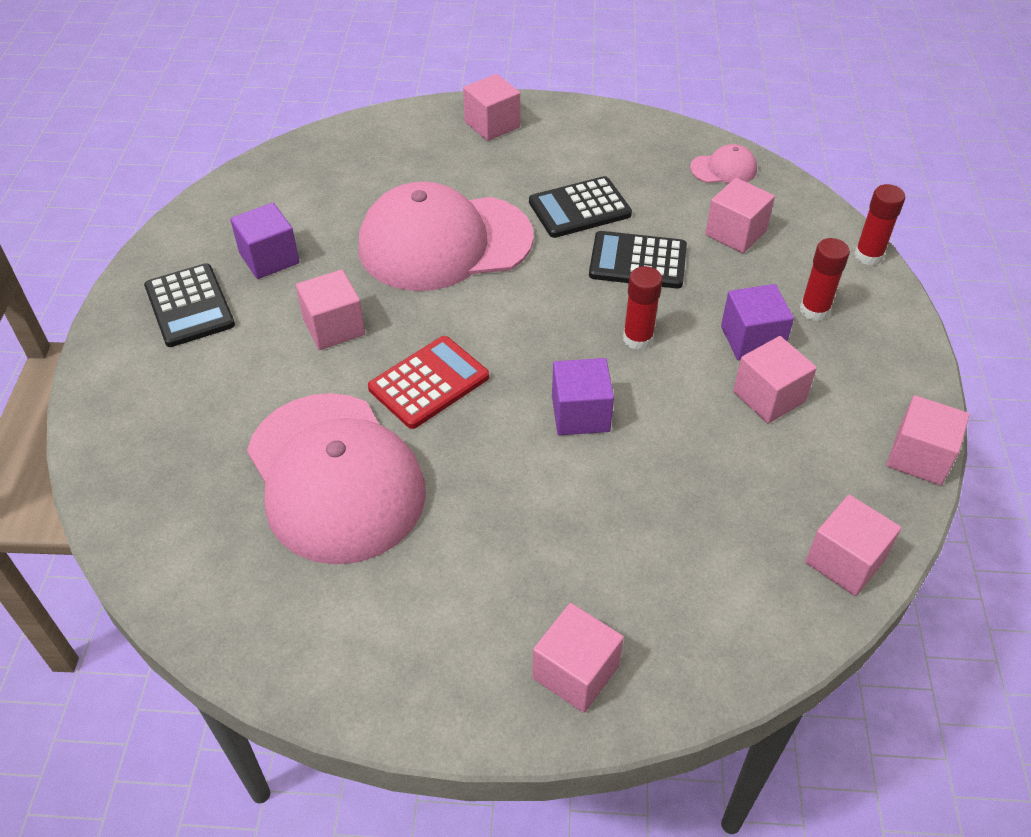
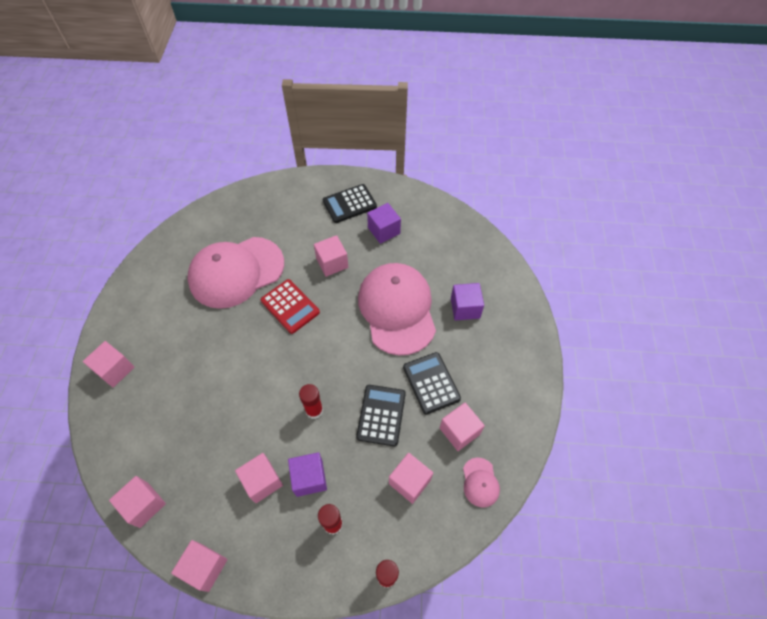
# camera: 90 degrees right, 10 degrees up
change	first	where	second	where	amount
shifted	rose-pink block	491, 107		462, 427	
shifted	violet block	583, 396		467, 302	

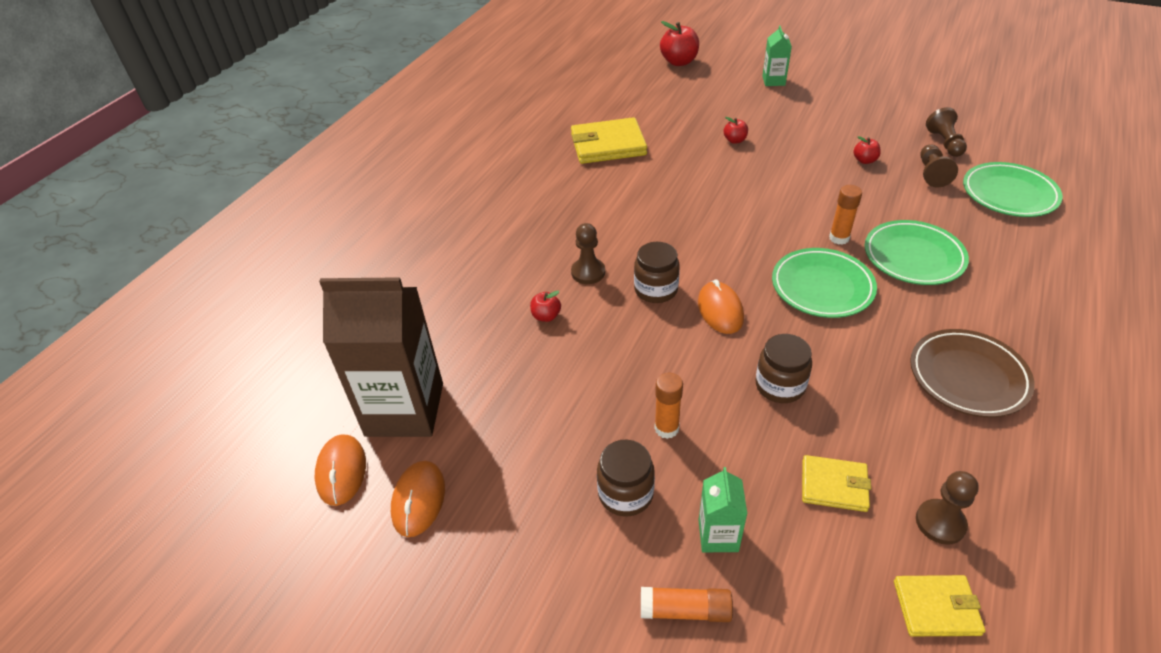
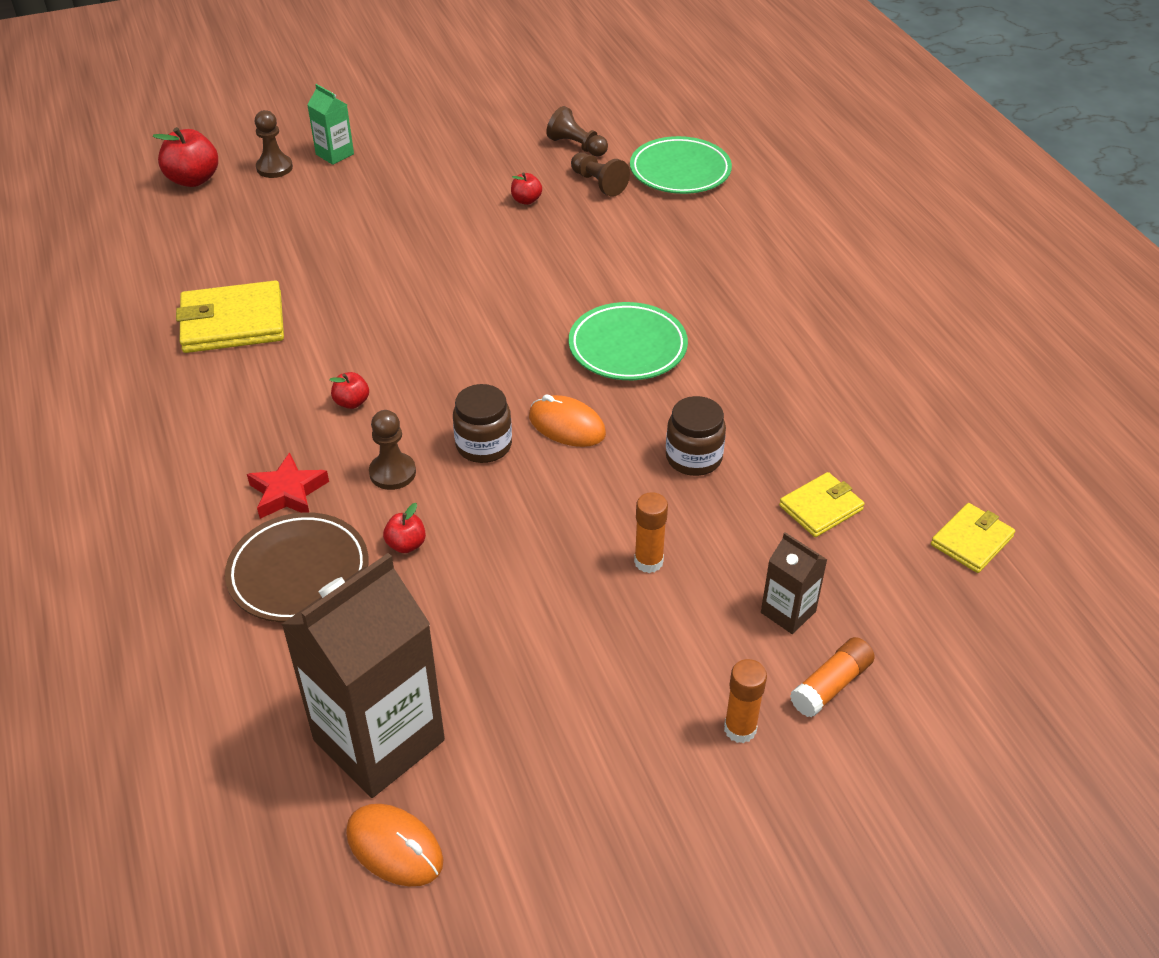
# camera: 50 degrees left, 0 degrees up
change	first	where	second	where	amount
rotated	golden wallet	609, 140		230, 316	45 degrees clockwise
shifted	russet dinner plate	972, 373		297, 567	
new			scarlet star	288, 485	
shifted	russet chess pawn	947, 508		274, 144	
shifted	scarlet toy apple	736, 130		349, 390	
shifted	orange stick of glue	845, 215		745, 701	
repainted	green milk carton	723, 509	russet milk carton	794, 583	
gone	orange mouse	418, 499			
gone	russet preserve jar	626, 478			
gone	green dinner plate	917, 252			

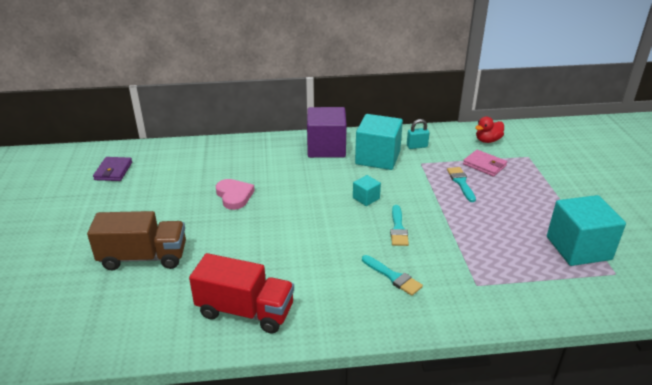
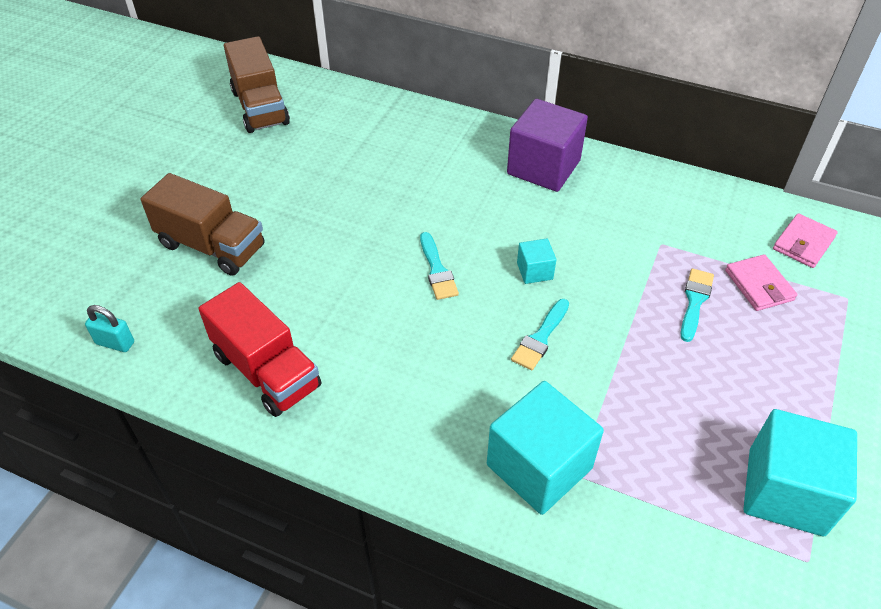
# camera: 30 degrees right, 15 degrees up
change	first	where	second	where	amount
shifted	teal lock	418, 134		109, 328	
swapped	violet wallet	112, 169	russet truck	257, 84	
shifted	teal brush	392, 275		439, 266	
shifted	teal block	379, 142		545, 448	
swapped	scarlet duck	489, 130	rose-pink wallet	805, 240	
gone	rose-pink love heart	235, 194			

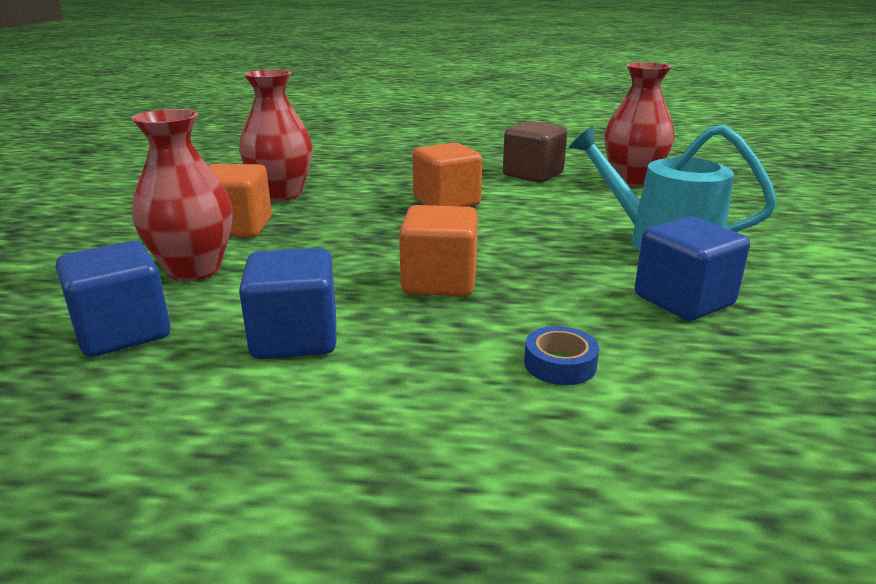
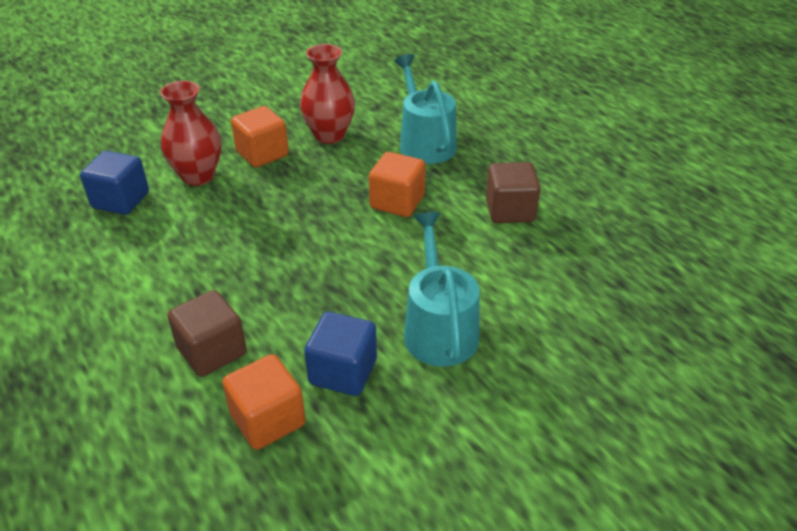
# camera: 50 degrees right, 15 degrees up
change	first	where	second	where	amount
swapped	blue tape	561, 355	russet block	207, 333	
shifted	orange block	438, 250		264, 402	
new			teal watering pot	425, 109	
gone	blue block	287, 303			
gone	scarlet vase	639, 124			

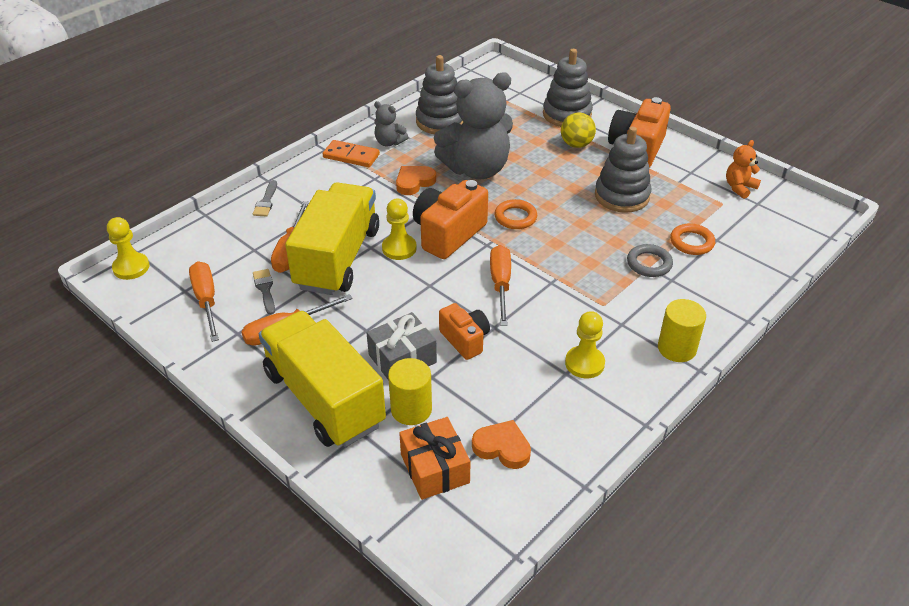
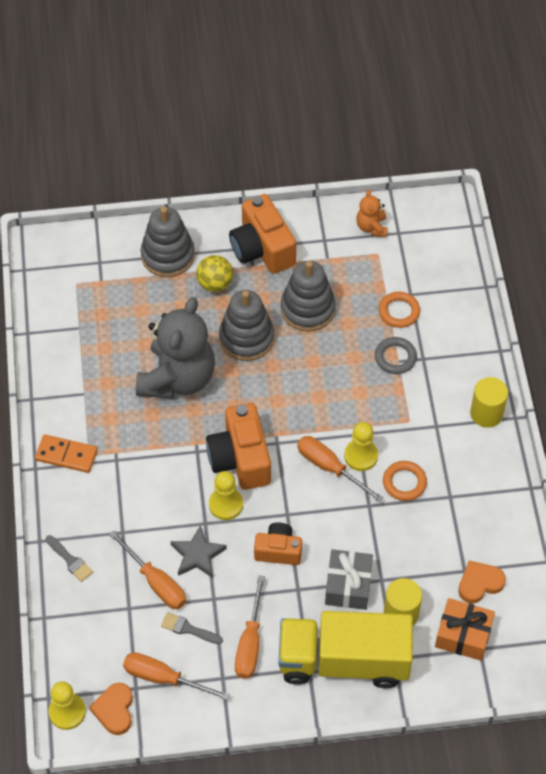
# camera: 50 degrees left, 15 degrees up
change	first	where	second	where	amount
rotated	orange domino piece	351, 153		66, 453	45 degrees clockwise
shifted	orange love heart	416, 180		111, 709	
swapped	golden truck	332, 238	gray star	199, 551	
shifted	gray ring stacker	440, 94		246, 325	
shifted	orange camera	464, 331		278, 543	
shifted	golden chess pawn	585, 344		361, 446	
shifted	orange torus	515, 214		405, 481	
gone	gray teddy	391, 123			

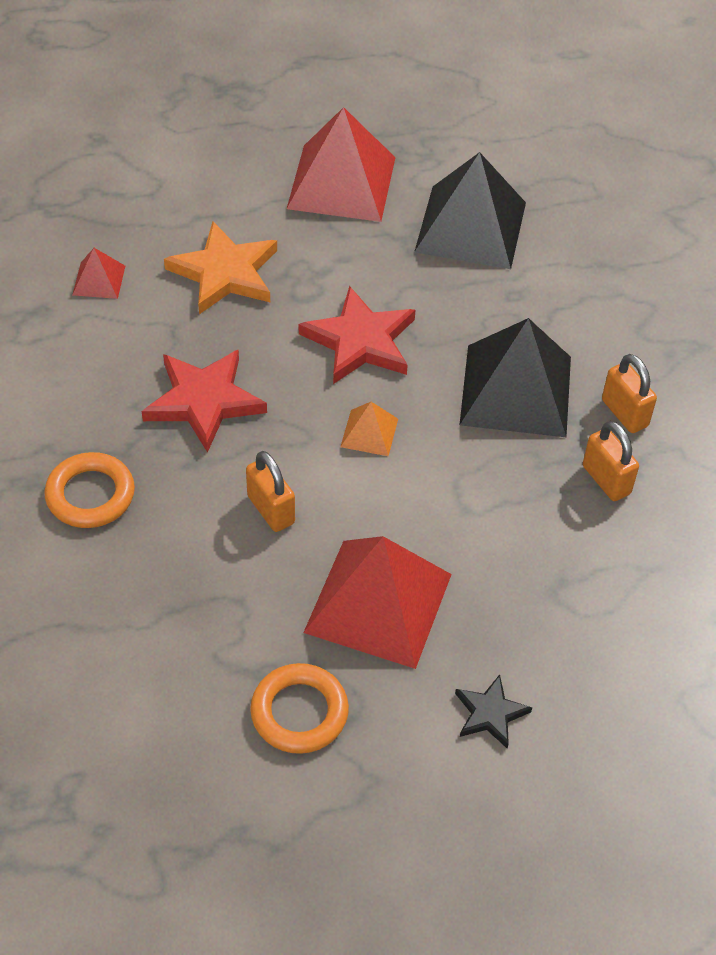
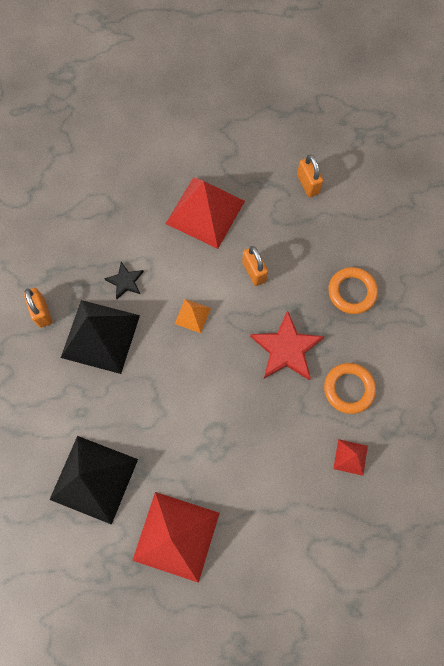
# camera: 170 degrees left, 20 degrees up
change	first	where	second	where	amount
shifted	black star	493, 711		124, 280	
shifted	orange lock	611, 461		310, 176	
shifted	orange torus	299, 708		350, 388	
gone	orange star	220, 268			
gone	scarlet star	357, 335			

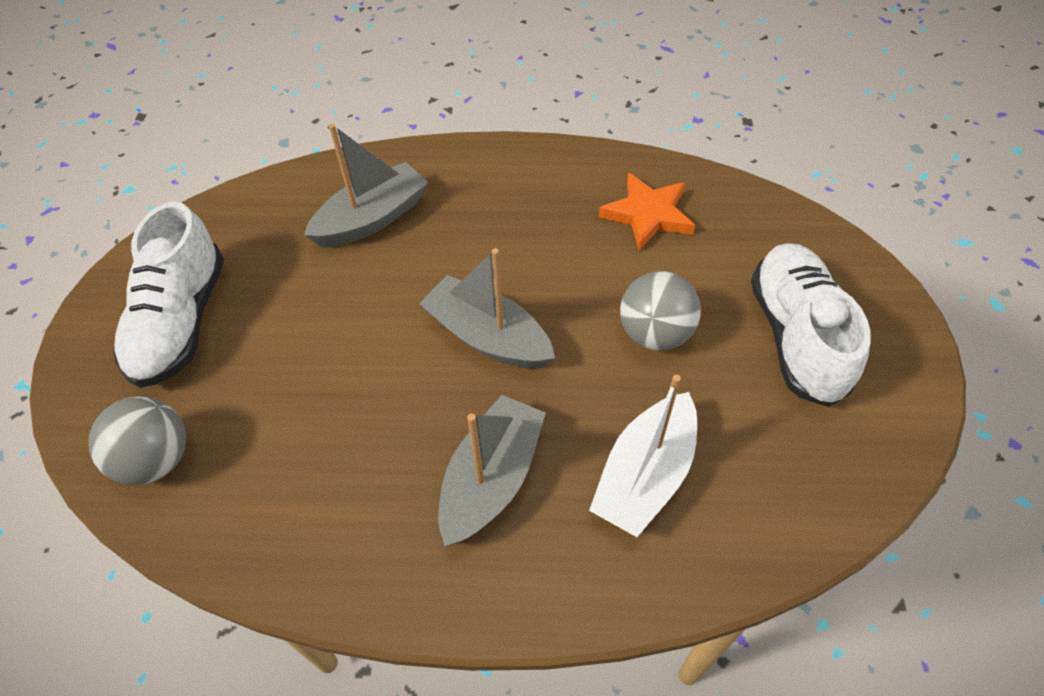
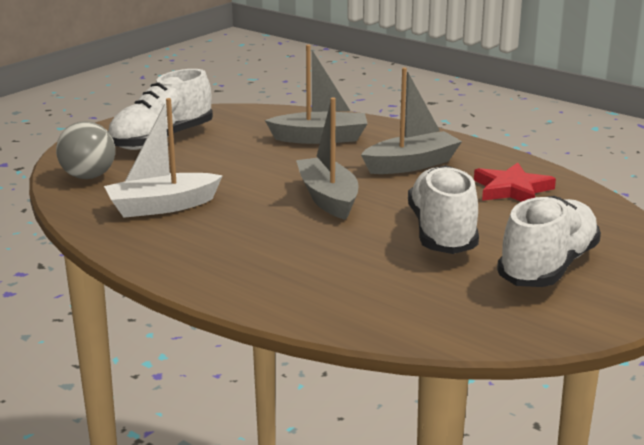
# camera: 35 degrees right, 30 degrees down
change	first	where	second	where	amount
shifted	pure white toy boat	643, 456		163, 158	
shifted	gray toy boat	492, 470		411, 120	
swapped	gray sphere	660, 311	pure white shoe	443, 209	
repainted	orange star	647, 211	scarlet star	515, 182	

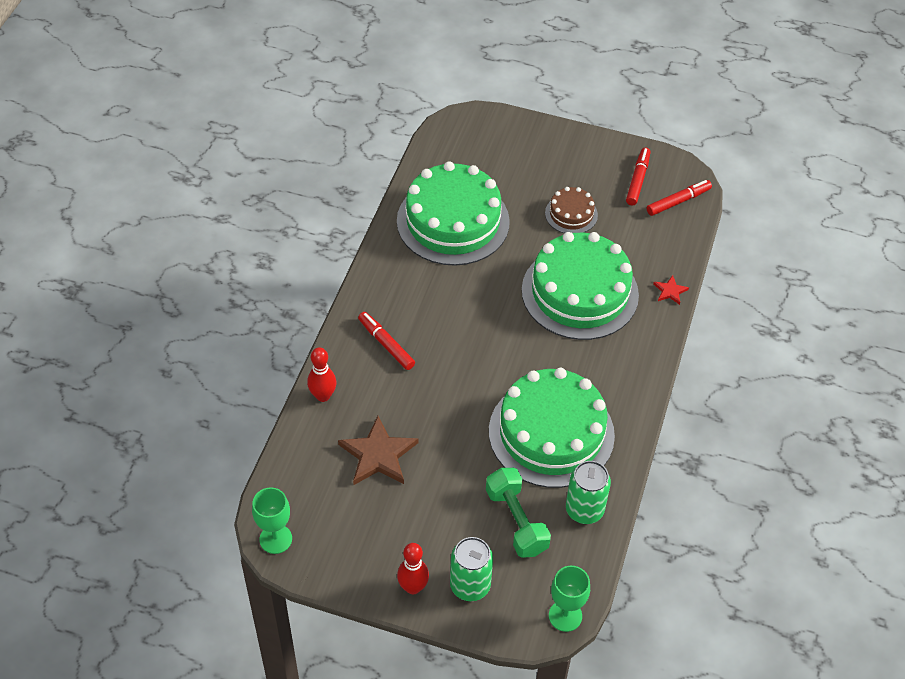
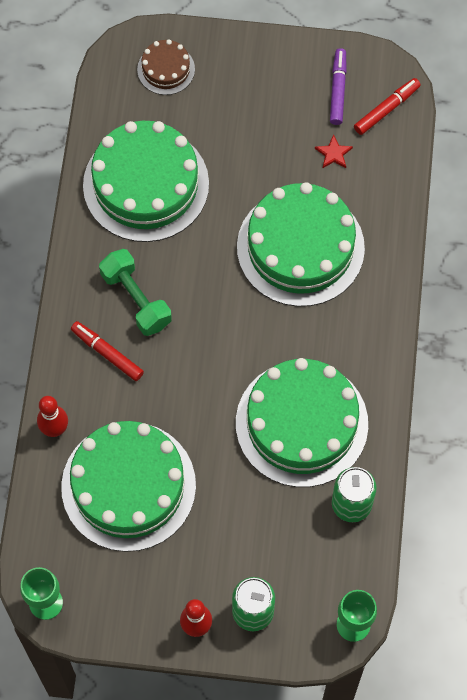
# camera: 10 degrees left, 15 degrees up
change	first	where	second	where	amount
swapped	russet star	378, 450	green gateau	128, 486	
shifted	green free weight	518, 513		135, 292	
shifted	russet gateau	571, 210		166, 67	
shifted	scarlet star	671, 290		334, 151	
repainted	scarlet marker pen	638, 176	violet marker pen	338, 86	

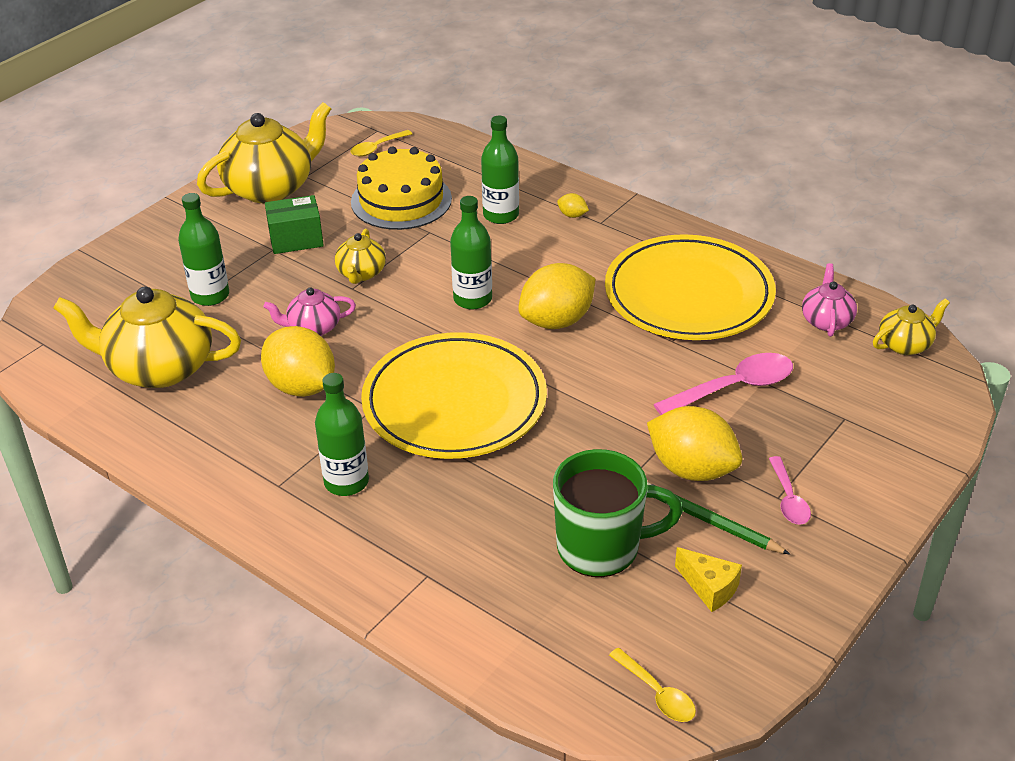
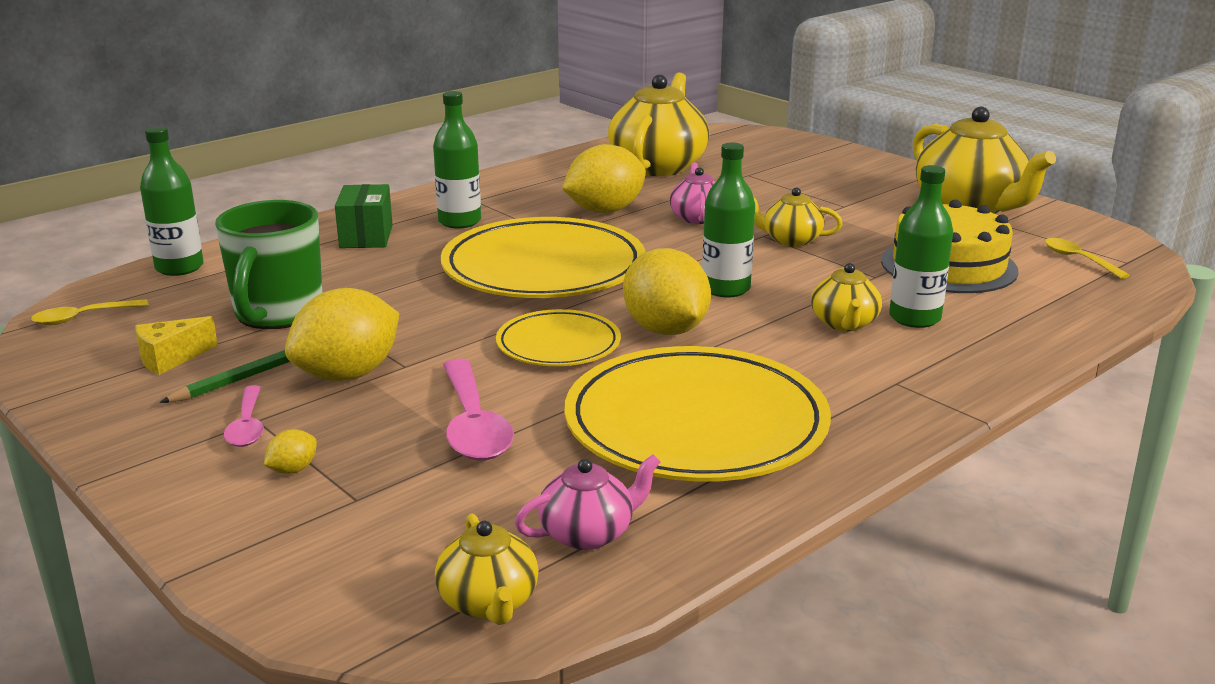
# camera: 100 degrees right, 15 degrees down
change	first	where	second	where	amount
shifted	green drink bottle	203, 249		172, 201	
rotated	rose-pink teaspoon	790, 490		244, 416	105 degrees counterclockwise
shifted	golden lemon	573, 205		290, 451	
shifted	green box	294, 224		364, 216	
new			golden dinner plate	558, 337	
rotated	rose-pink china teapot	829, 300		587, 502	45 degrees counterclockwise
new			golden china teapot	846, 297	

